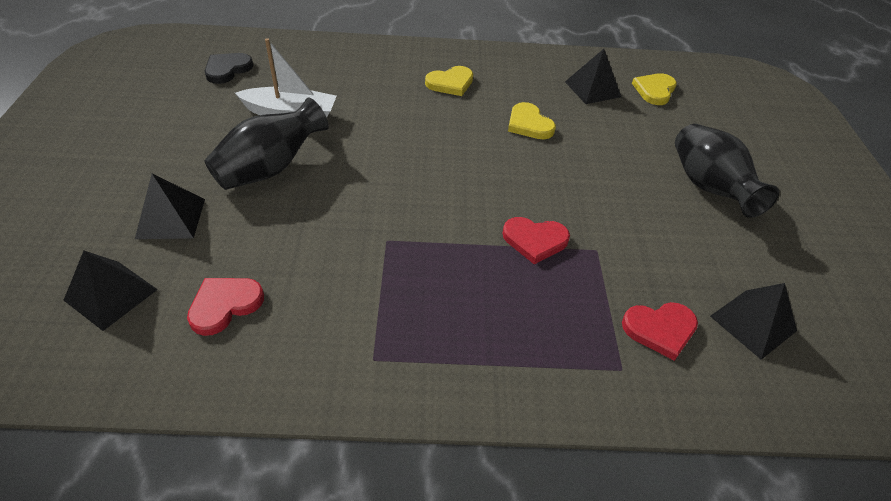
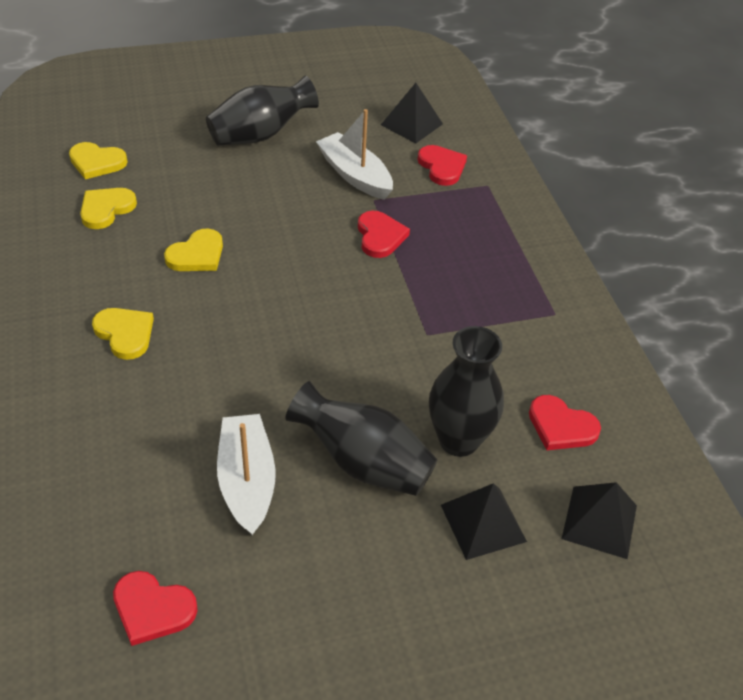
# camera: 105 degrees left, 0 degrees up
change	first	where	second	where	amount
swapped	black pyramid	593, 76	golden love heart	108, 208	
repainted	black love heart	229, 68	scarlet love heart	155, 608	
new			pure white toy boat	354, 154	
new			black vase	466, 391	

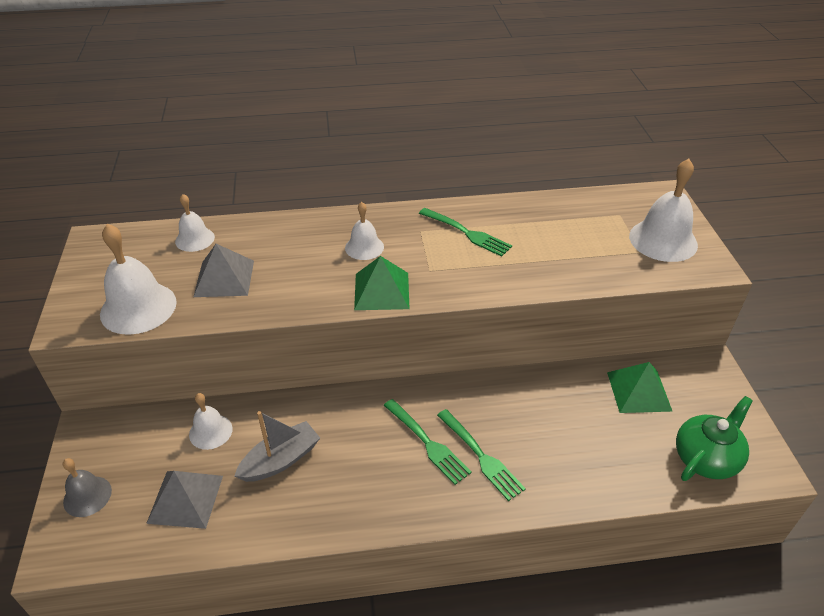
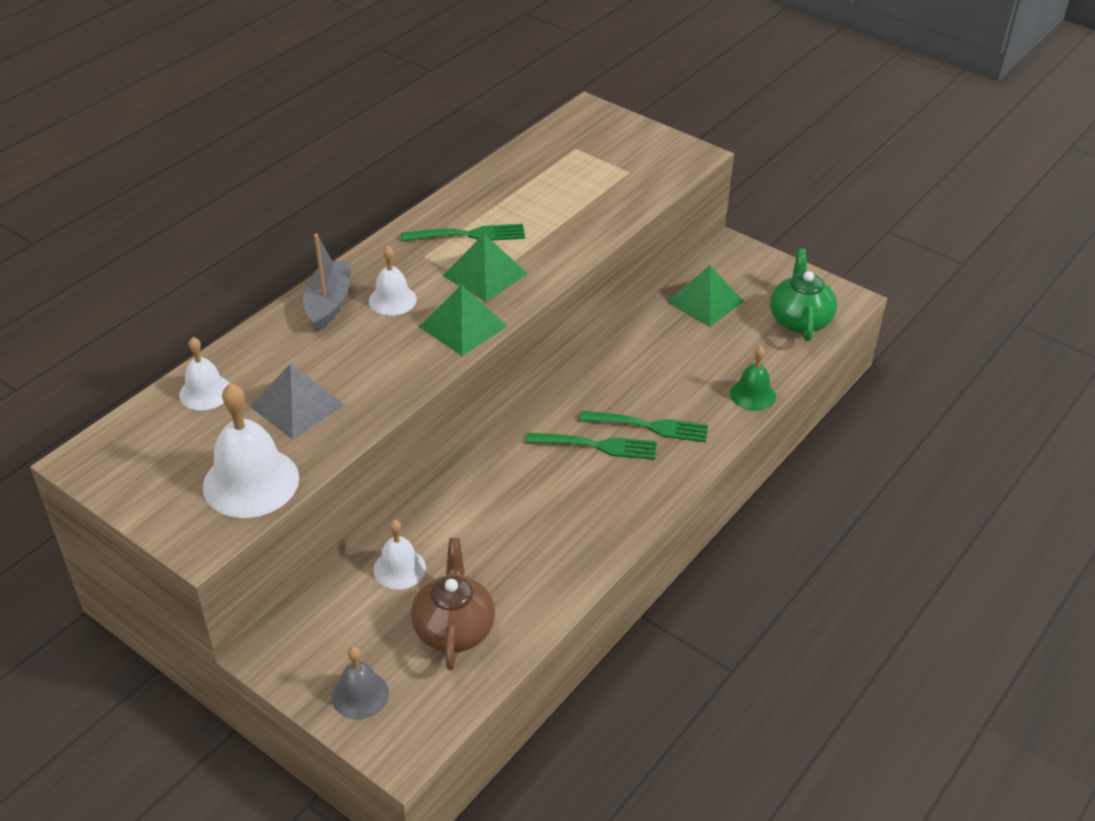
# camera: 45 degrees left, 0 degrees up
change	first	where	second	where	amount
shifted	gray toy boat	277, 446		327, 282	
swapped	gray pyramid	184, 500	russet china teapot	453, 604	
new			green pyramid	485, 268	
new			green hand bell	753, 378	
gone	pure white hand bell	663, 210			

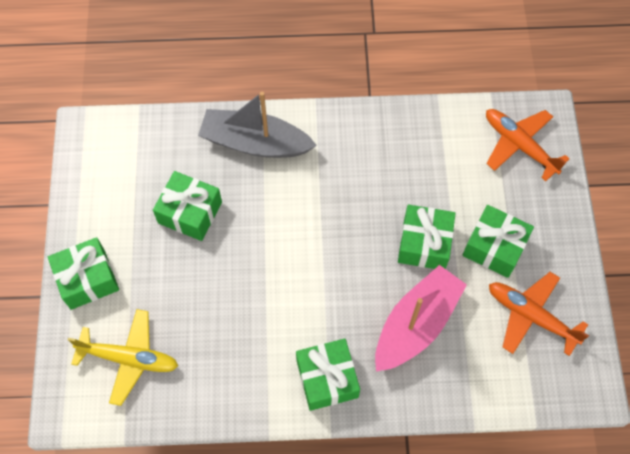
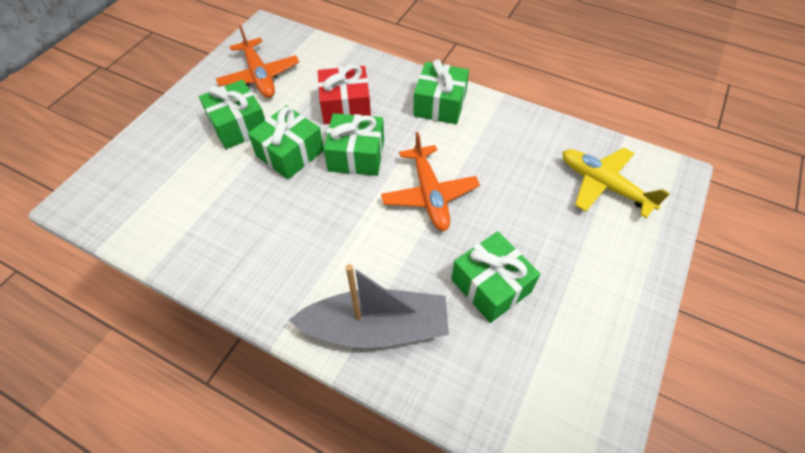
# camera: 150 degrees left, 10 degrees down
change	first	where	second	where	amount
rotated	gray toy boat	257, 125		369, 306	45 degrees counterclockwise
swapped	rose-pink toy boat	421, 318	scarlet present	344, 94	
shifted	green present	83, 273		354, 144	
shifted	orange toy plane	527, 145		430, 181	

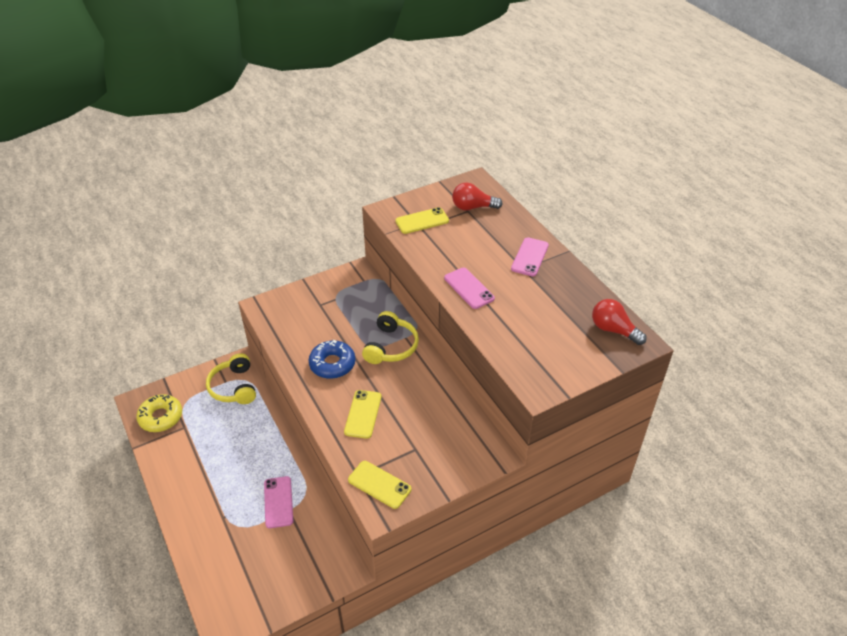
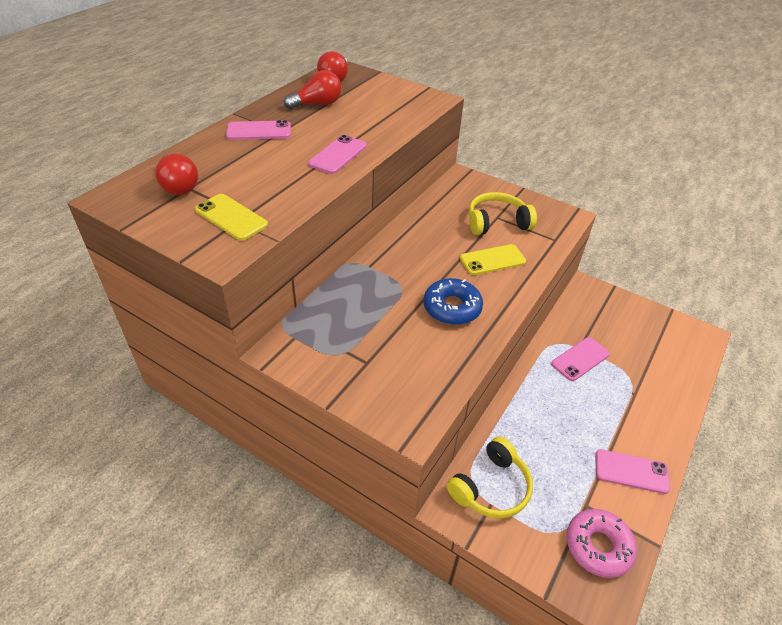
# camera: 120 degrees left, 0 degrees up
change	first	where	second	where	amount
new			scarlet light bulb	312, 89	
shifted	golden headphones	390, 337		503, 213	
repainted	golden glazed donut	159, 413	rose-pink glazed donut	601, 543	
new			rose-pink phone	632, 471	
gone	golden phone	379, 485			

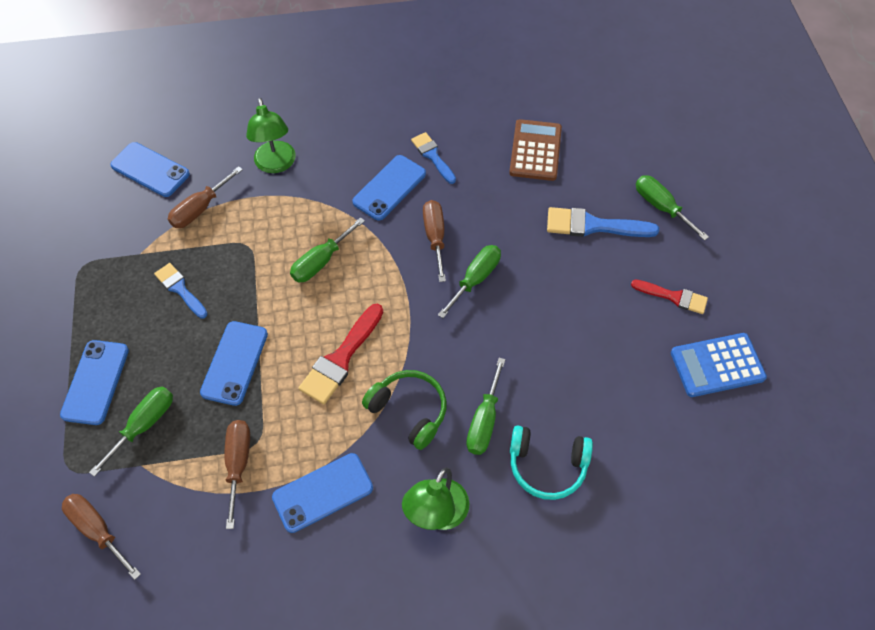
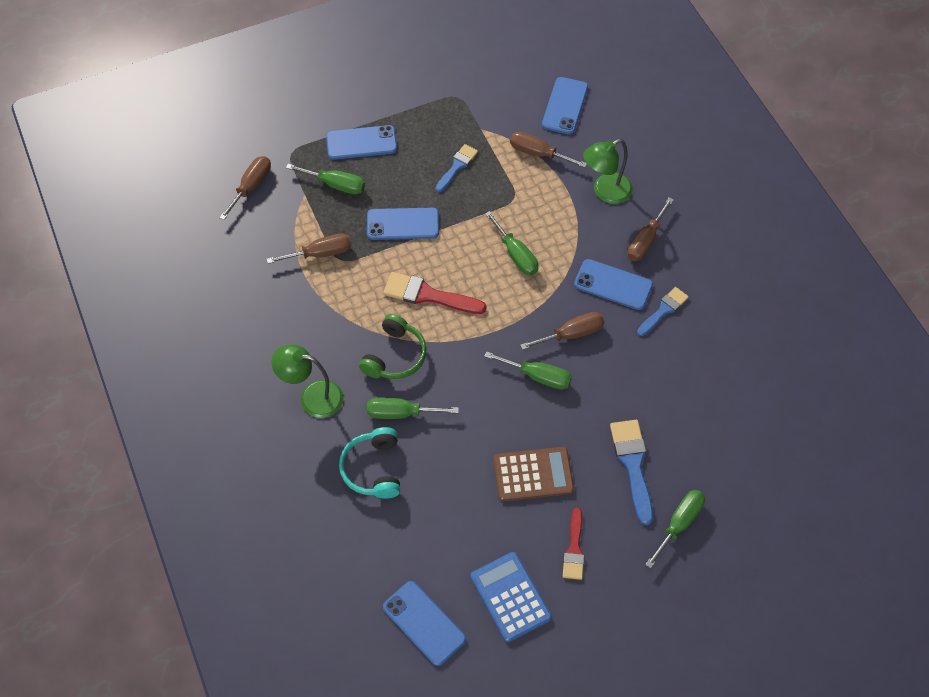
# camera: 75 degrees right, 0 degrees up
change	first	where	second	where	amount
shifted	blue phone	322, 493		424, 623	
rotated	green screwdriver	327, 250		511, 243	150 degrees counterclockwise
shifted	russet calculator	535, 150		533, 474	
new			russet screwdriver	650, 229	

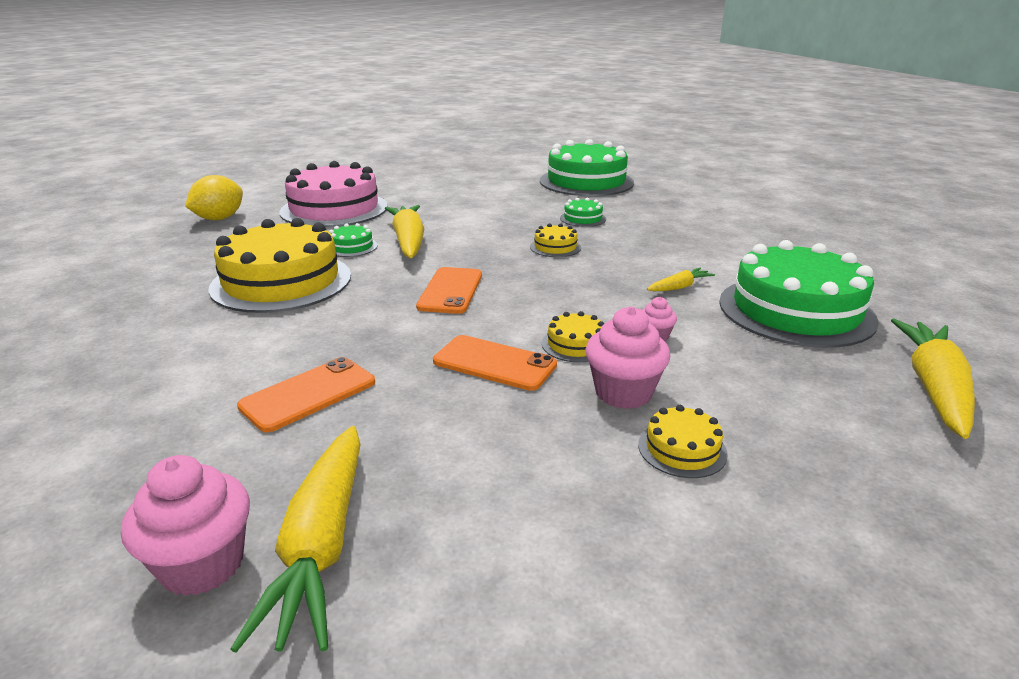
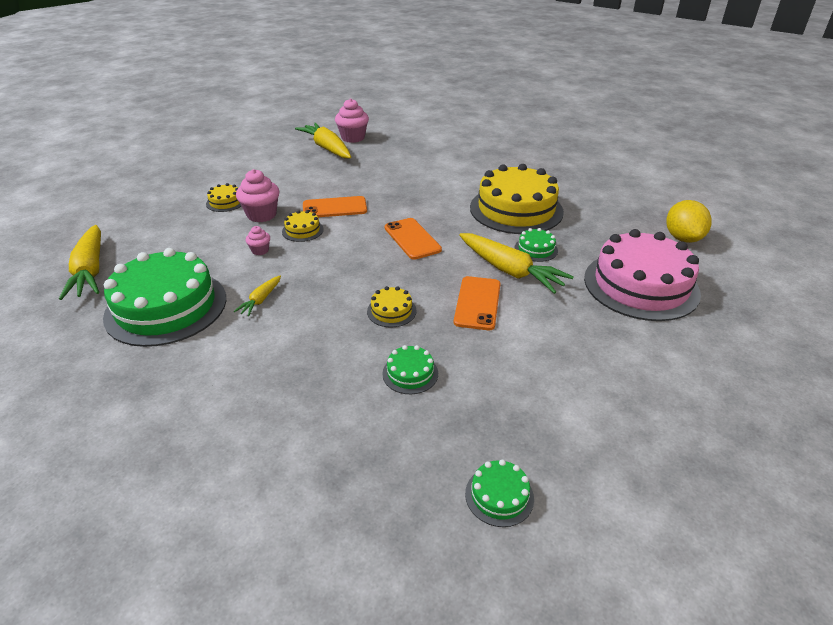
# camera: 145 degrees right, 10 degrees up
change	first	where	second	where	amount
shifted	orange phone	306, 394		477, 303	
scaled	green gateau	587, 167		499, 493	x0.42

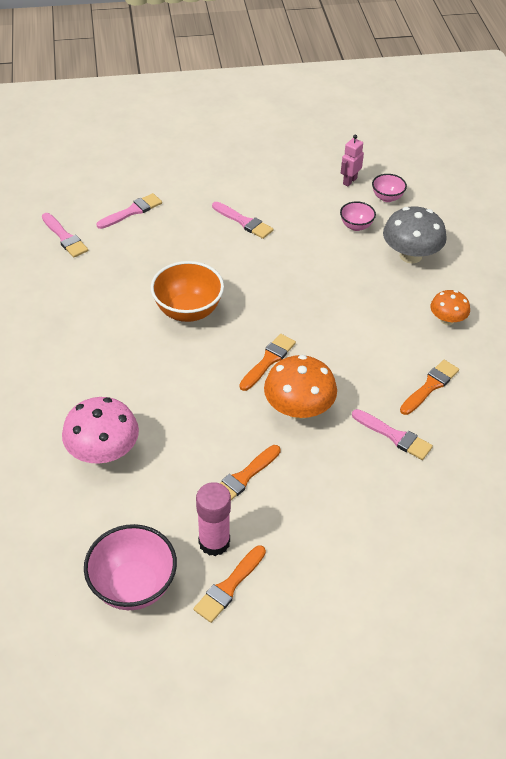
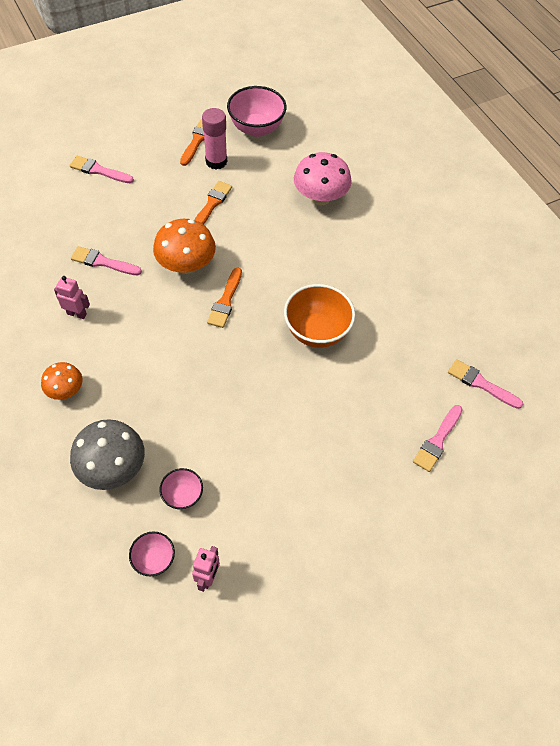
# camera: 160 degrees right, 10 degrees up
change	first	where	second	where	amount
swapped	orange brush	429, 387	rose-pink robot	72, 297	
shifted	rose-pink brush	242, 220		101, 169	

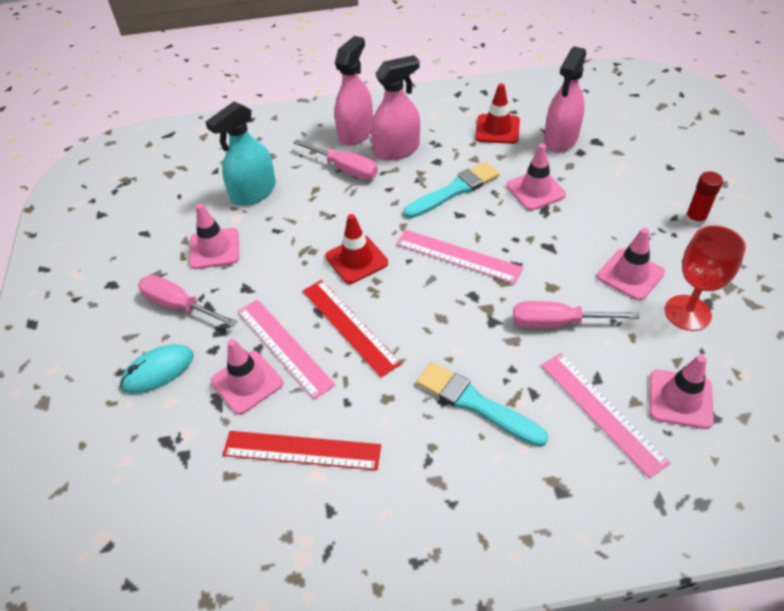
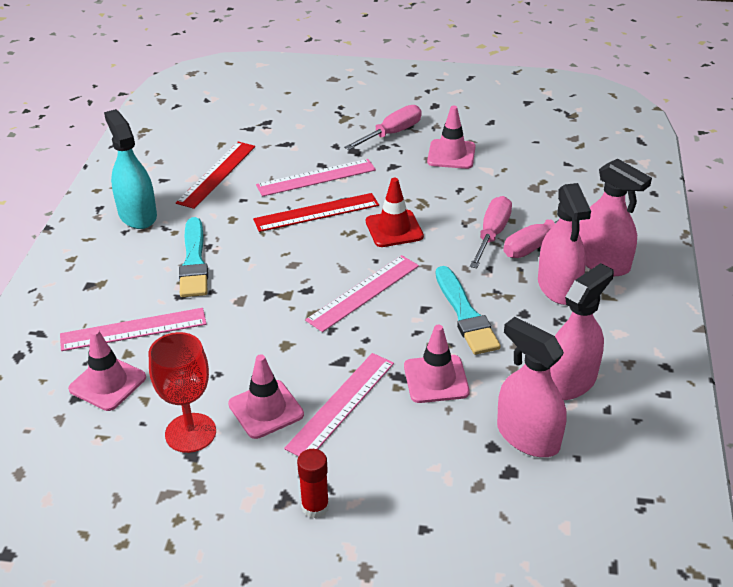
# camera: 105 degrees right, 10 degrees down
change	first	where	second	where	amount
shifted	teal spray bottle	241, 154		130, 169	
rotated	teal brush	482, 404		193, 257	120 degrees clockwise
new			rose-pink measuring stick	339, 405	
shifted	rose-pink screwdriver	576, 314		491, 232	
swapped	scarlet traffic cone	497, 113	rose-pink spray bottle	582, 331	
gone	teal mouse	157, 369			
gone	rose-pink traffic cone	247, 376			

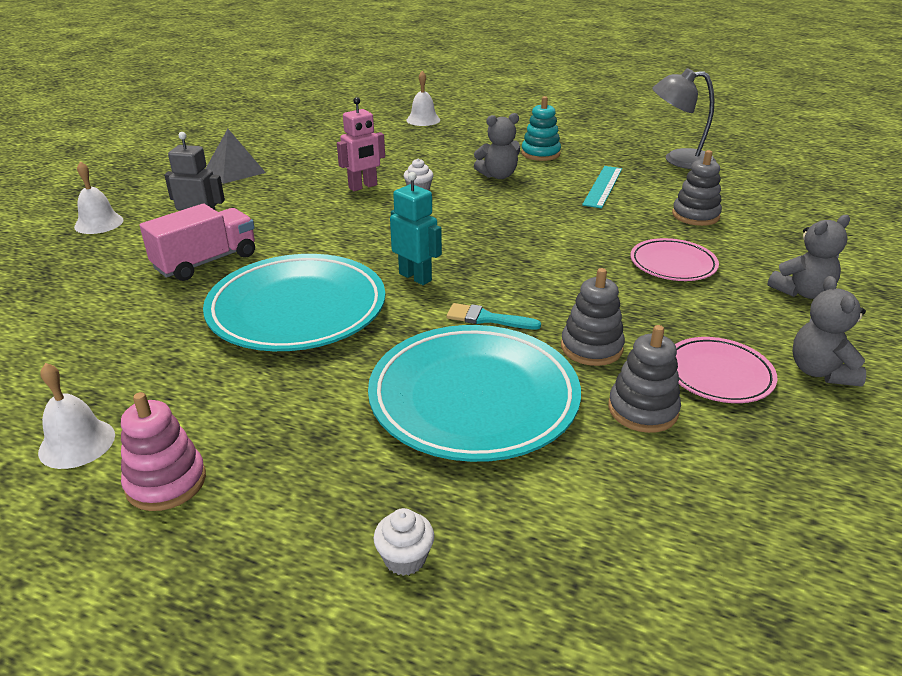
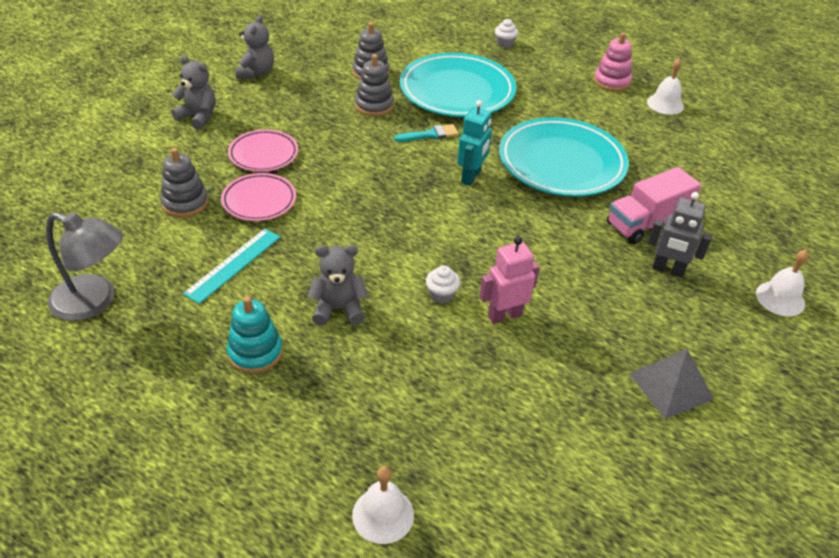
# camera: 170 degrees left, 10 degrees up
change	first	where	second	where	amount
rotated	gray teddy	809, 257		193, 92	45 degrees clockwise
shifted	rose-pink dinner plate	726, 370		258, 197	
rotated	teal brush	494, 316		426, 133	45 degrees counterclockwise
rotated	teal robot	416, 228		474, 143	120 degrees counterclockwise

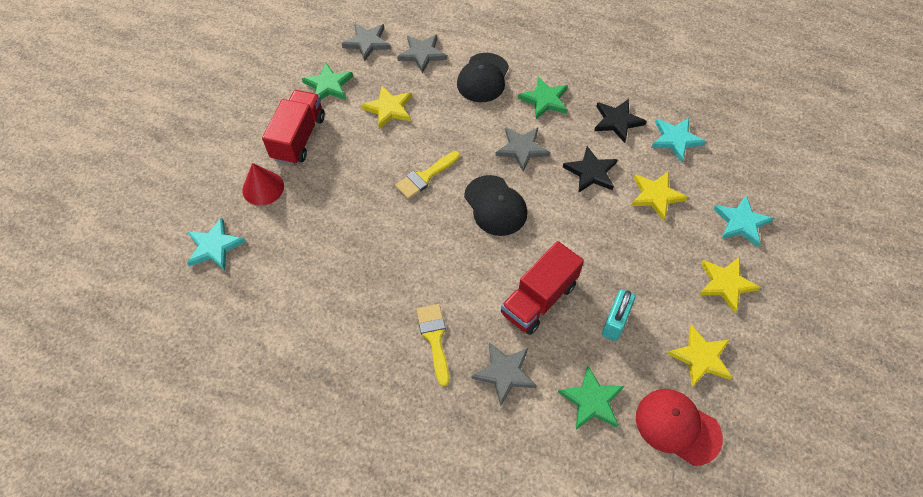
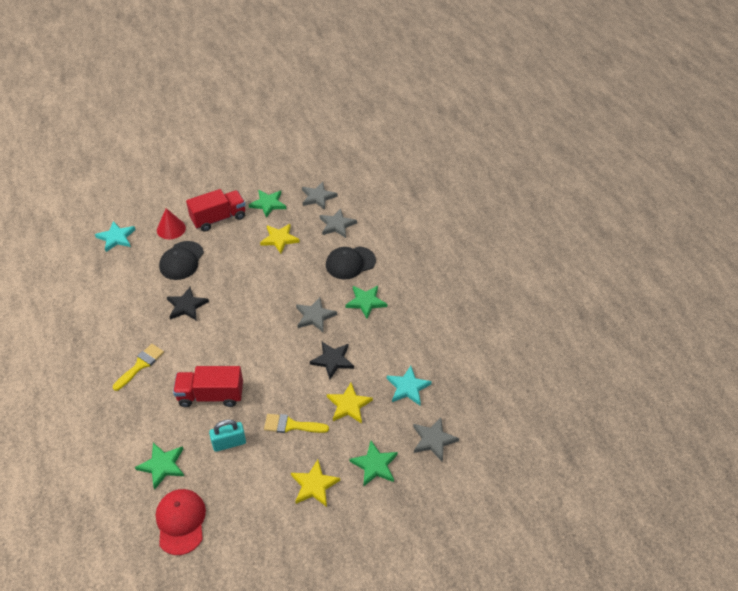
# camera: 45 degrees right, 10 degrees down
change	first	where	second	where	amount
shifted	black cap	495, 205		181, 260	
shifted	black star	620, 121		188, 303	
shifted	golden brush	427, 175		296, 423	
repainted	teal star	744, 221	green star	374, 464	
shifted	gray star	504, 374		436, 439	
gone	golden star	699, 356			

